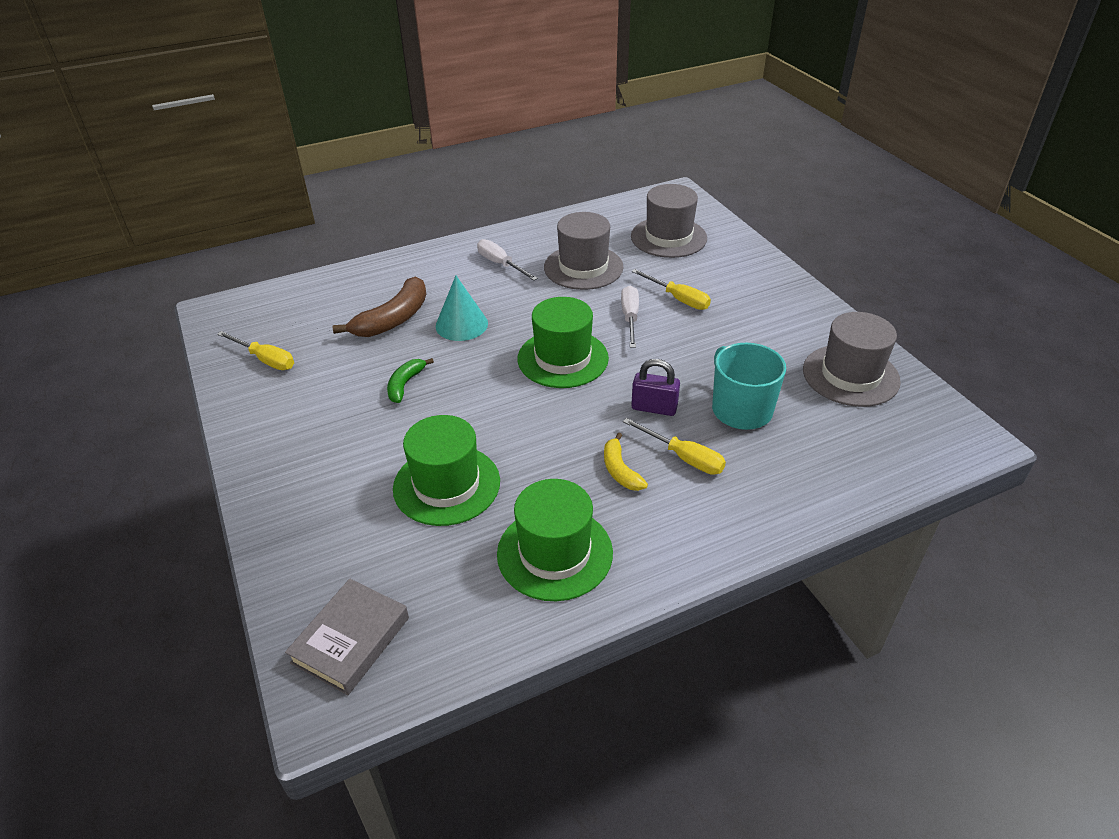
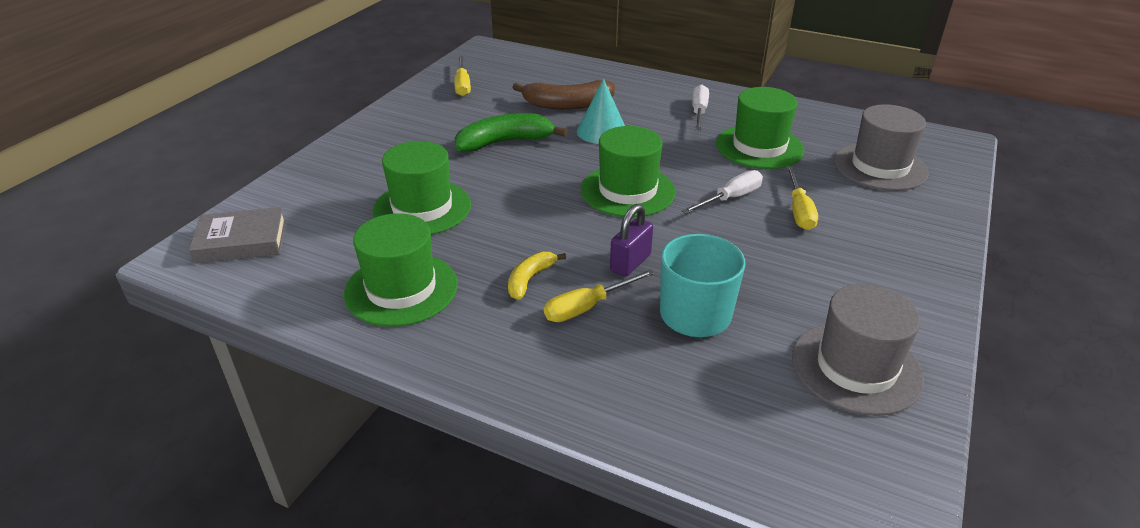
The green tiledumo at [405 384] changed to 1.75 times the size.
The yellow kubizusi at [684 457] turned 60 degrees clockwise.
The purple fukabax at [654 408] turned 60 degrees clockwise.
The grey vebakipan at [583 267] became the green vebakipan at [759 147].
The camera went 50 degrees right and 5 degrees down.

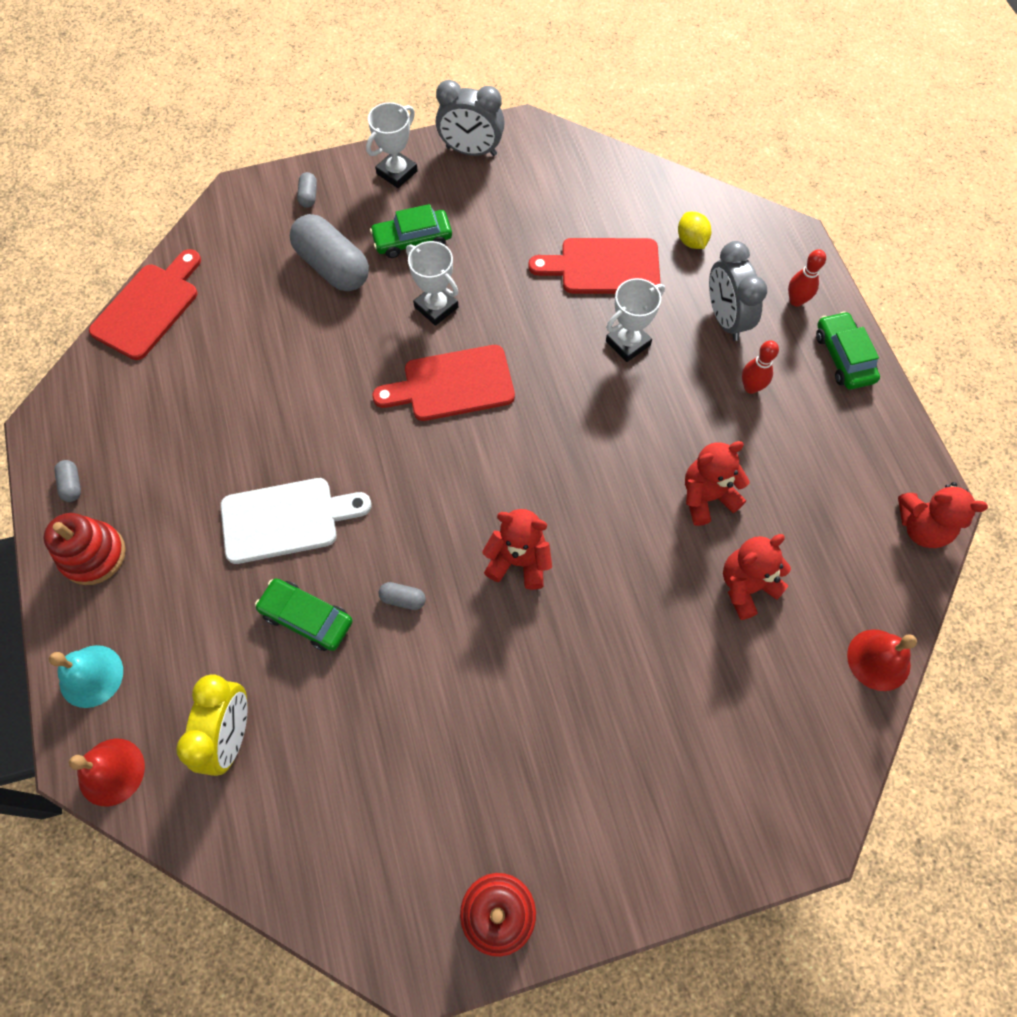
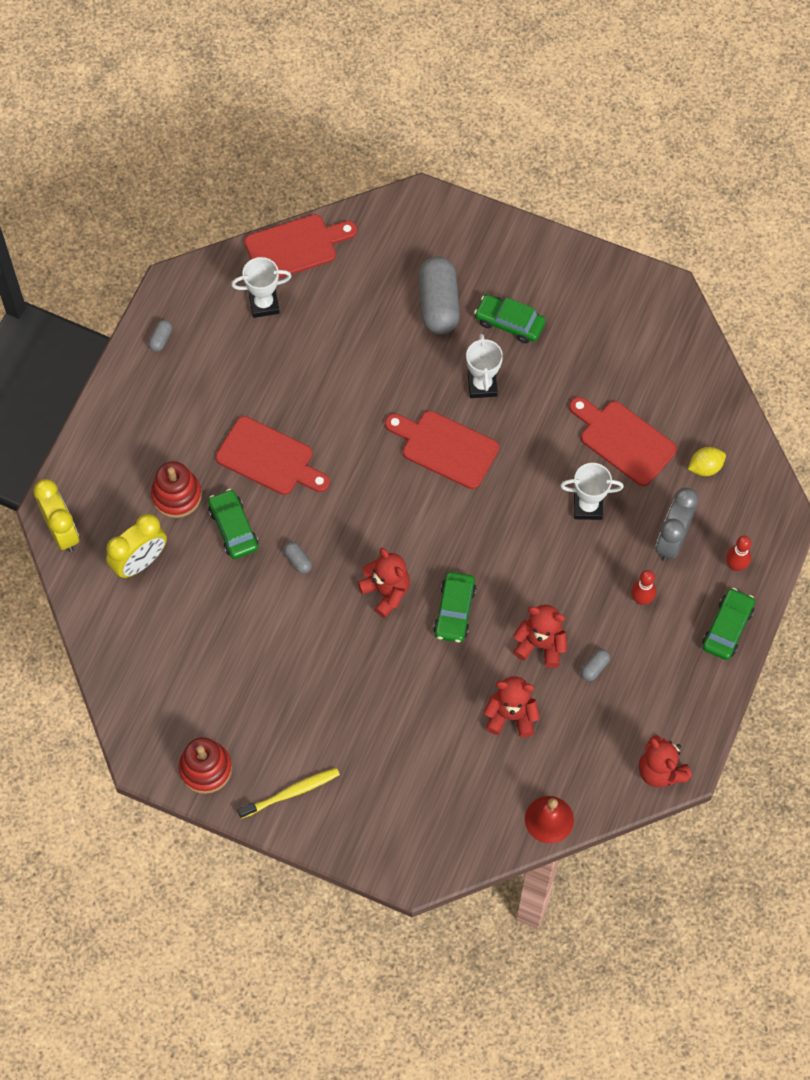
The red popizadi at [111 772] was replaced by the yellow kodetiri at [62 531].
The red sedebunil moved from [93 555] to [176 495].
The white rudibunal at [286 519] became the red rudibunal at [269 458].
The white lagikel moved from [397 172] to [264 304].
The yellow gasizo at [292 792] appeared.
The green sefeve at [454 611] appeared.
The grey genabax moved from [308 196] to [594 667].
The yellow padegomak at [691 241] turned 45 degrees clockwise.
The turquoise popizadi at [91 676] disappeared.
The grey kodetiri at [471 151] disappeared.
The camera went 40 degrees right and 0 degrees up.

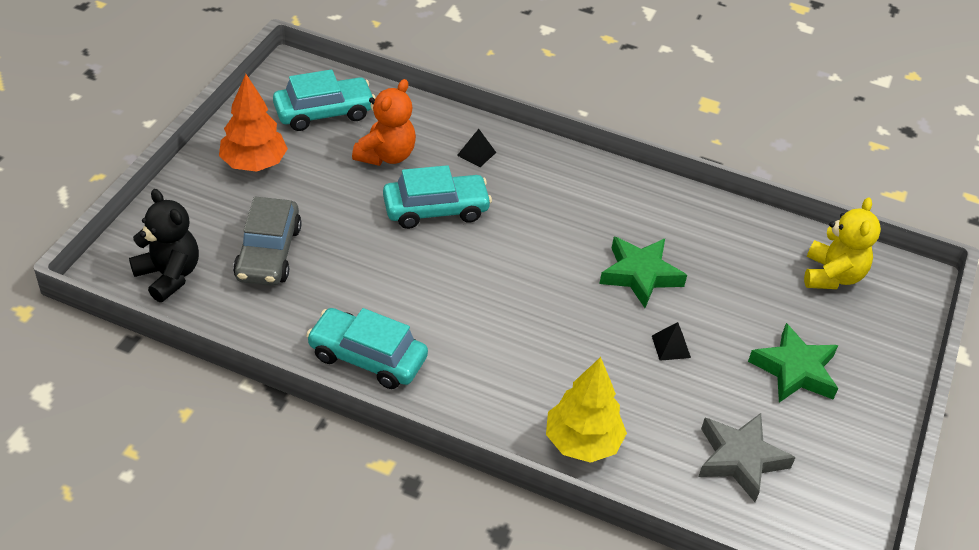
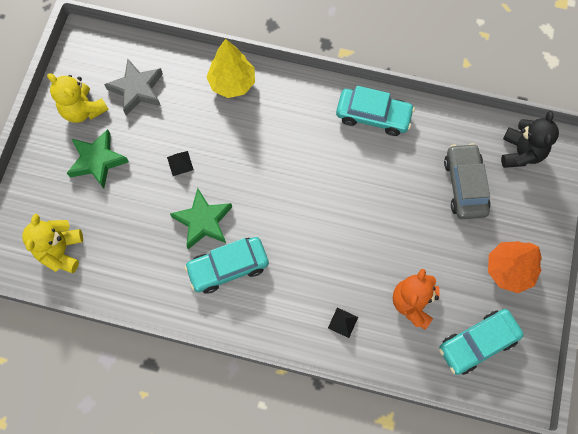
The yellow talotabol at [83 110] appeared.
The turquoise sefeve moved from [436 209] to [228 267].
The black talotabol at [169 275] turned 120 degrees counterclockwise.
The camera went 175 degrees right and 25 degrees up.

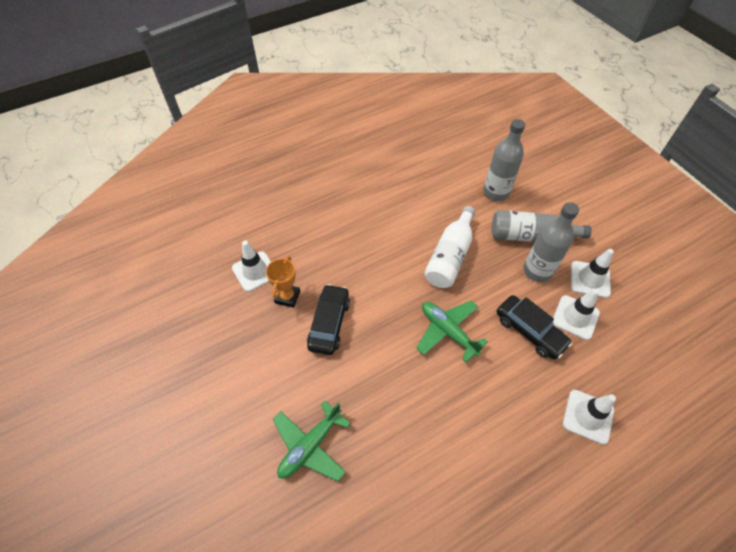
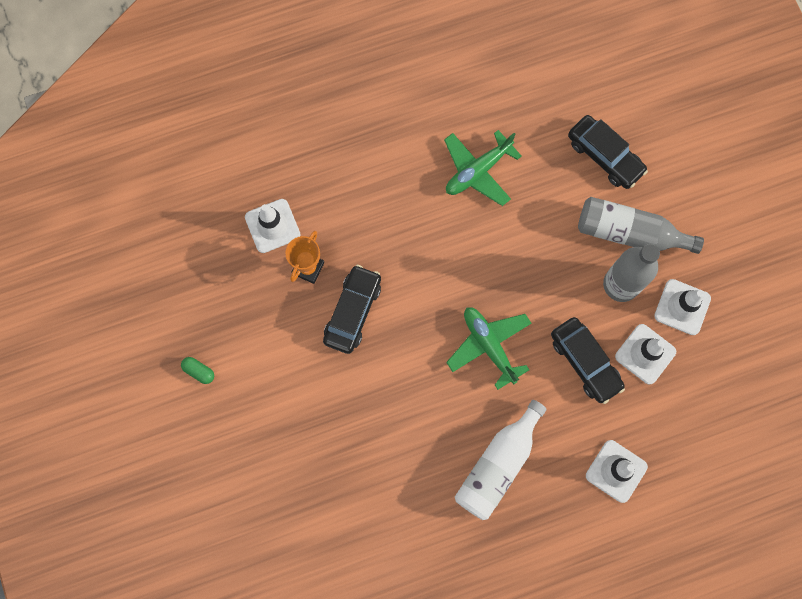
The green genabax at [199 371] appeared.
The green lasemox moved from [310 446] to [477 171].
The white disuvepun moved from [450 256] to [498 465].
The grey disuvepun at [496 192] was replaced by the black sefeve at [604 156].
The camera went 10 degrees right and 20 degrees up.

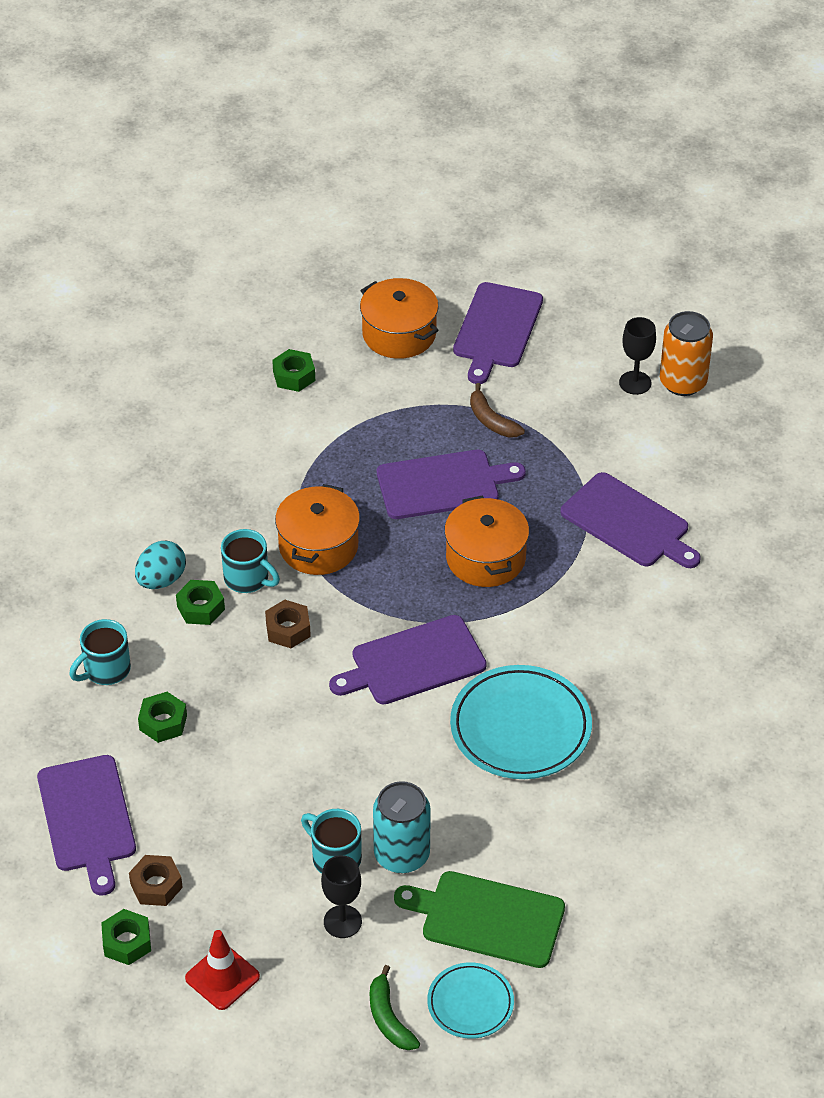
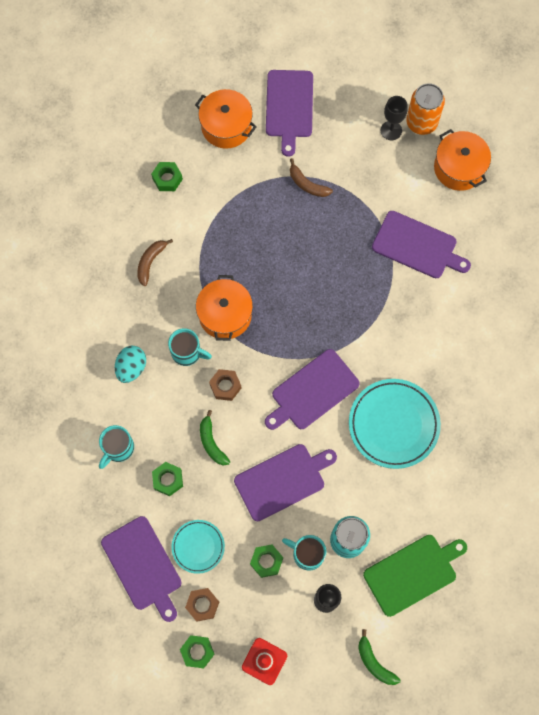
The brown tiledumo at [150 262] appeared.
The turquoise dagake moved from [470 1003] to [198 547].
The green tiledumo at [212 442] appeared.
The purple rudibunal moved from [443 484] to [282 480].
The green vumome moved from [201 608] to [266 561].
The green rudibunal at [487 918] turned 150 degrees clockwise.
The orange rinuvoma moved from [486 558] to [459 168].
The camera went 15 degrees left and 25 degrees up.

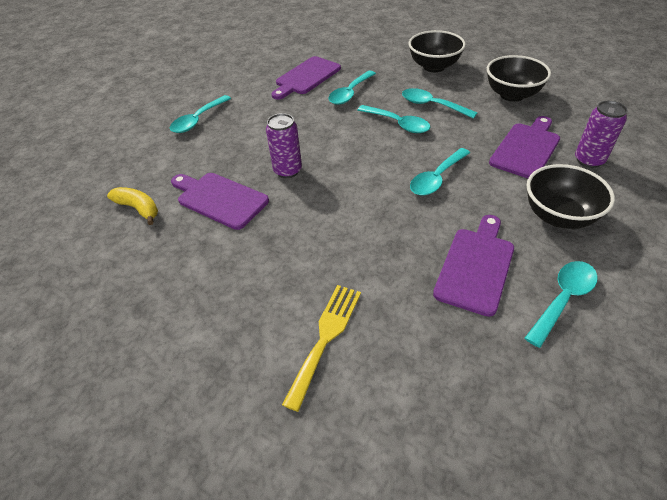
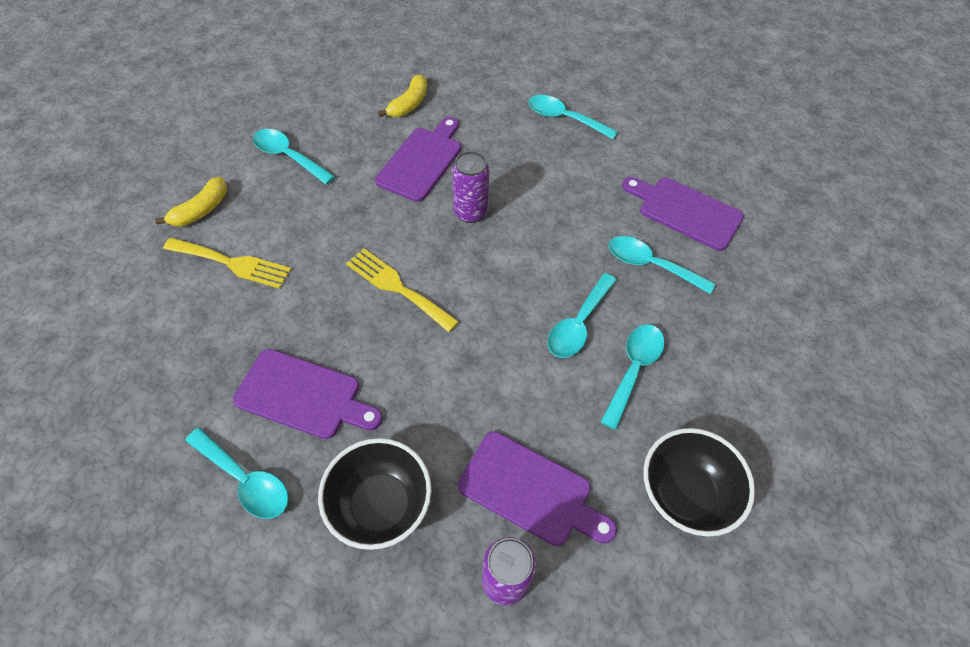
The yellow tiledumo at [201 210] appeared.
The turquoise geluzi moved from [436 178] to [288 156].
The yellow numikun at [397 287] appeared.
The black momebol at [434 67] disappeared.
The camera went 80 degrees right and 10 degrees up.

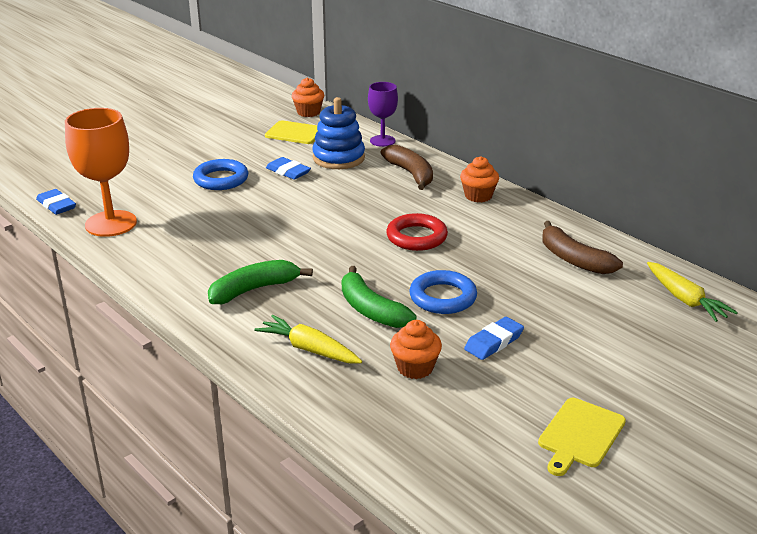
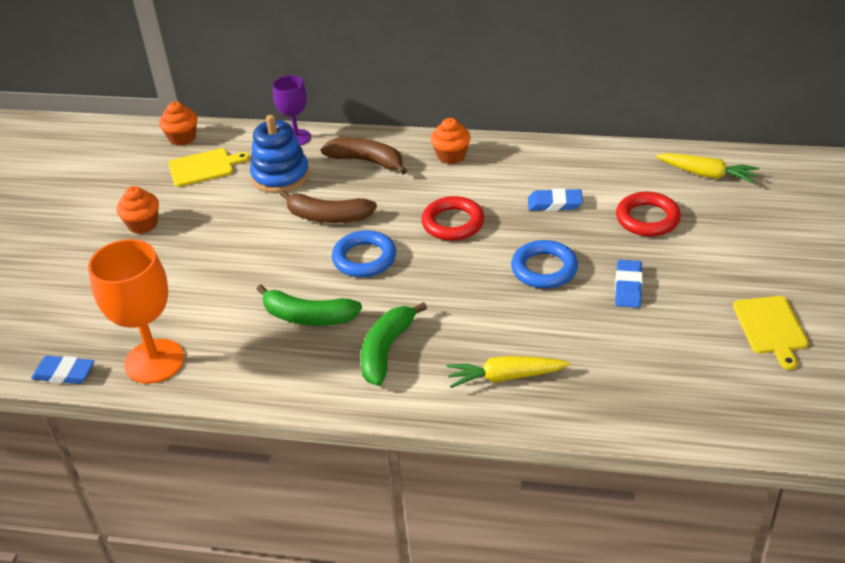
The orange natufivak moved from [415 368] to [143 224].
The green tiledumo moved from [371 310] to [308 317].
The brown tiledumo moved from [574 259] to [328 217].
The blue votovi moved from [221 179] to [364 258].
The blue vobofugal moved from [288 172] to [555 203].
The red votovi at [647 219] appeared.
The camera went 35 degrees left and 10 degrees up.

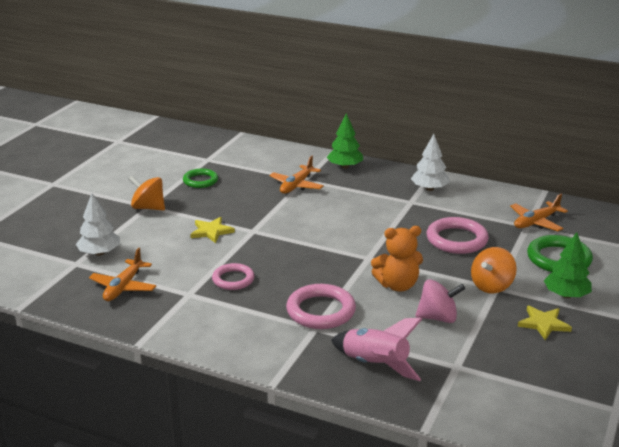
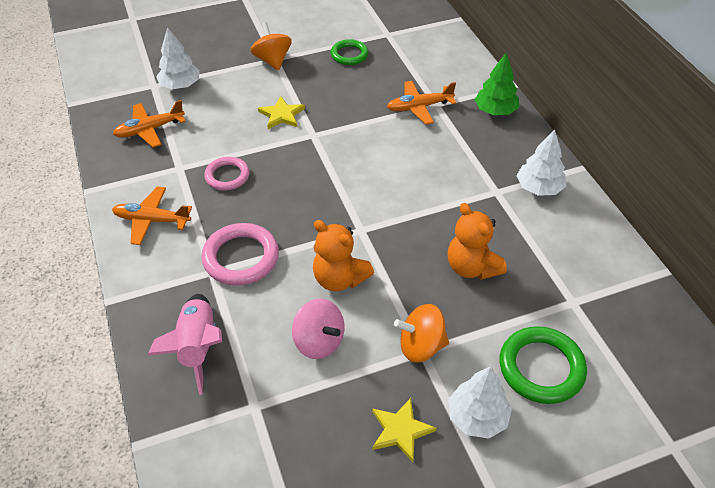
The orange lasemox moved from [536 222] to [152 220].
The pink votovi at [456 240] was replaced by the orange talotabol at [472 267].
The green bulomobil at [566 295] became the white bulomobil at [477 417].
The camera went 45 degrees right and 20 degrees up.

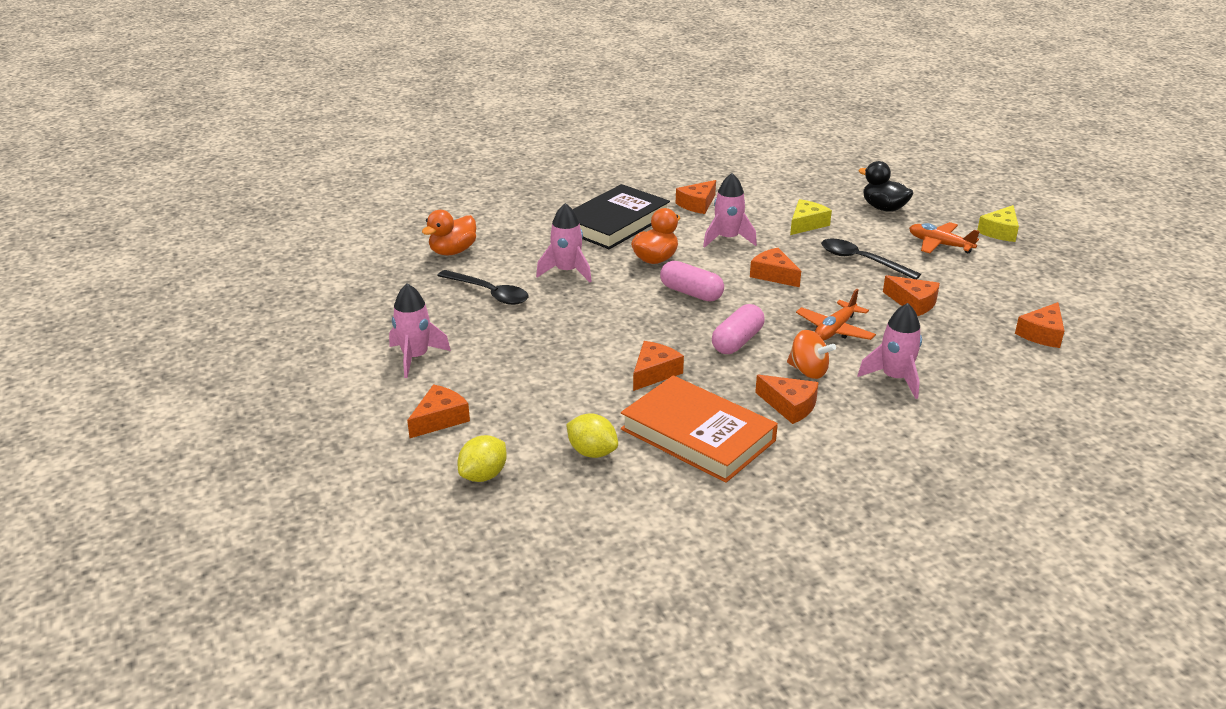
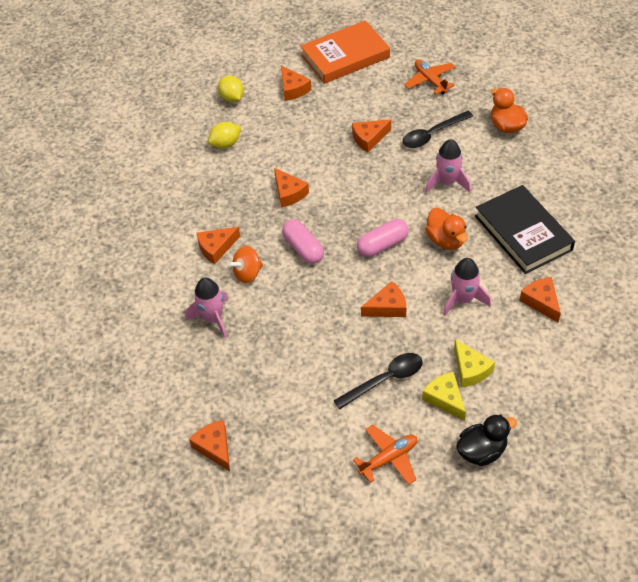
The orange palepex moved from [698 435] to [345 56].
The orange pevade moved from [913 303] to [369 138].
The orange lasemox moved from [835 330] to [430 81].
The yellow pevade moved from [1000 232] to [445 399].
The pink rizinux at [415 357] disappeared.
The camera went 115 degrees right and 20 degrees up.

